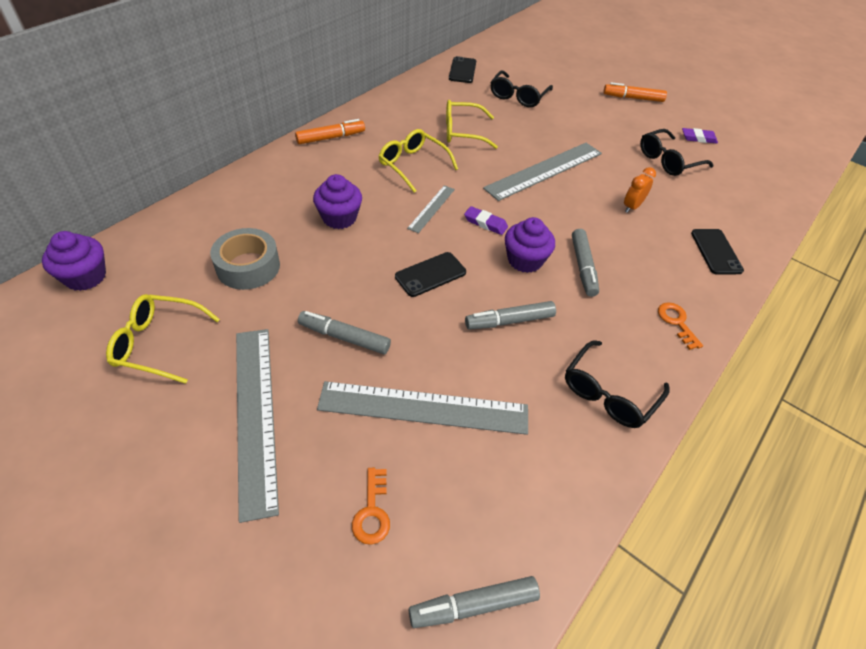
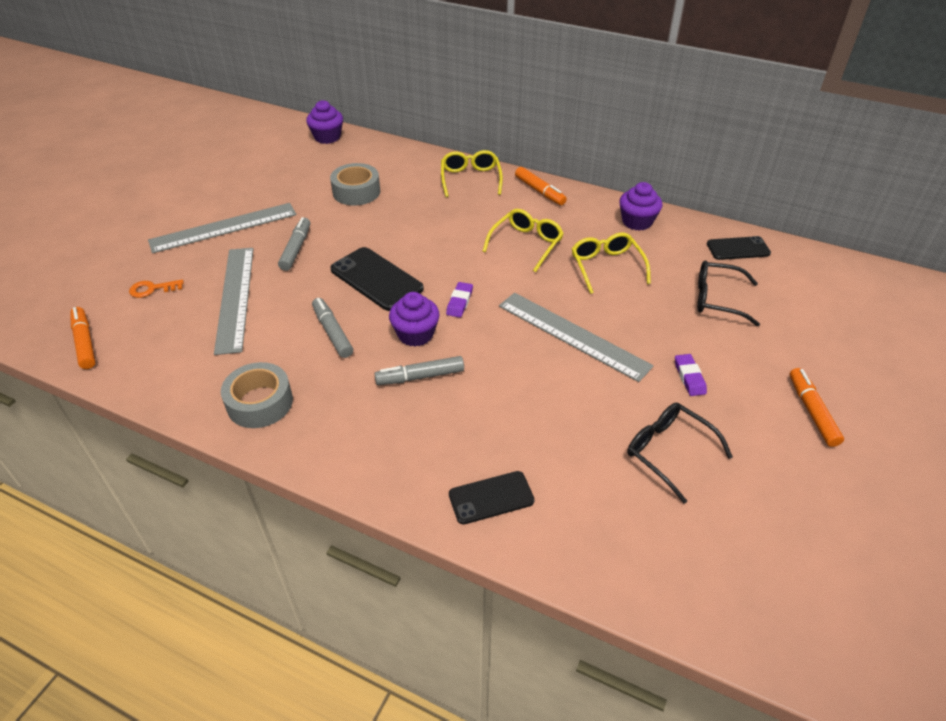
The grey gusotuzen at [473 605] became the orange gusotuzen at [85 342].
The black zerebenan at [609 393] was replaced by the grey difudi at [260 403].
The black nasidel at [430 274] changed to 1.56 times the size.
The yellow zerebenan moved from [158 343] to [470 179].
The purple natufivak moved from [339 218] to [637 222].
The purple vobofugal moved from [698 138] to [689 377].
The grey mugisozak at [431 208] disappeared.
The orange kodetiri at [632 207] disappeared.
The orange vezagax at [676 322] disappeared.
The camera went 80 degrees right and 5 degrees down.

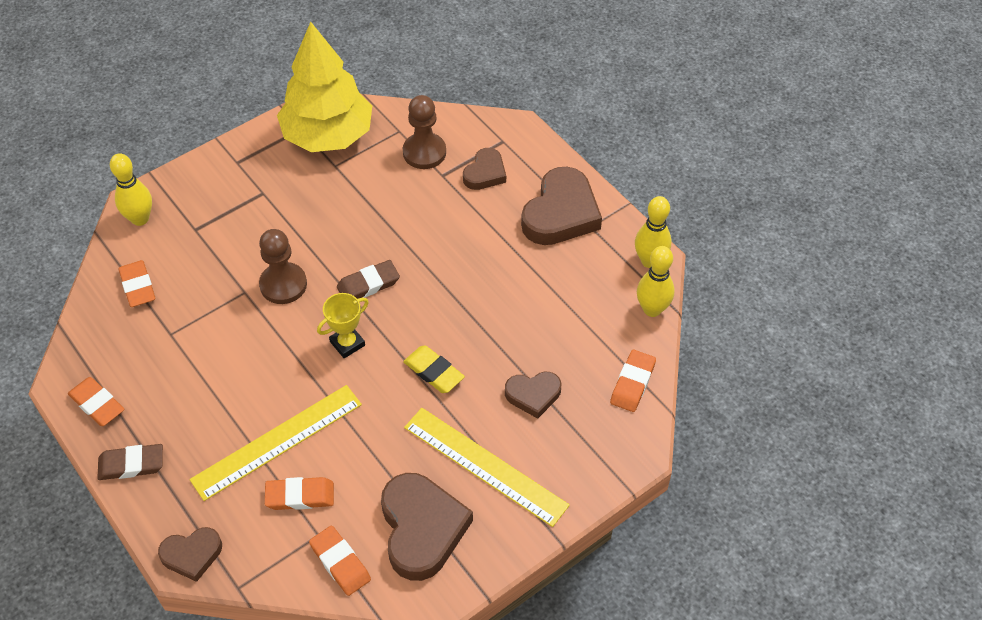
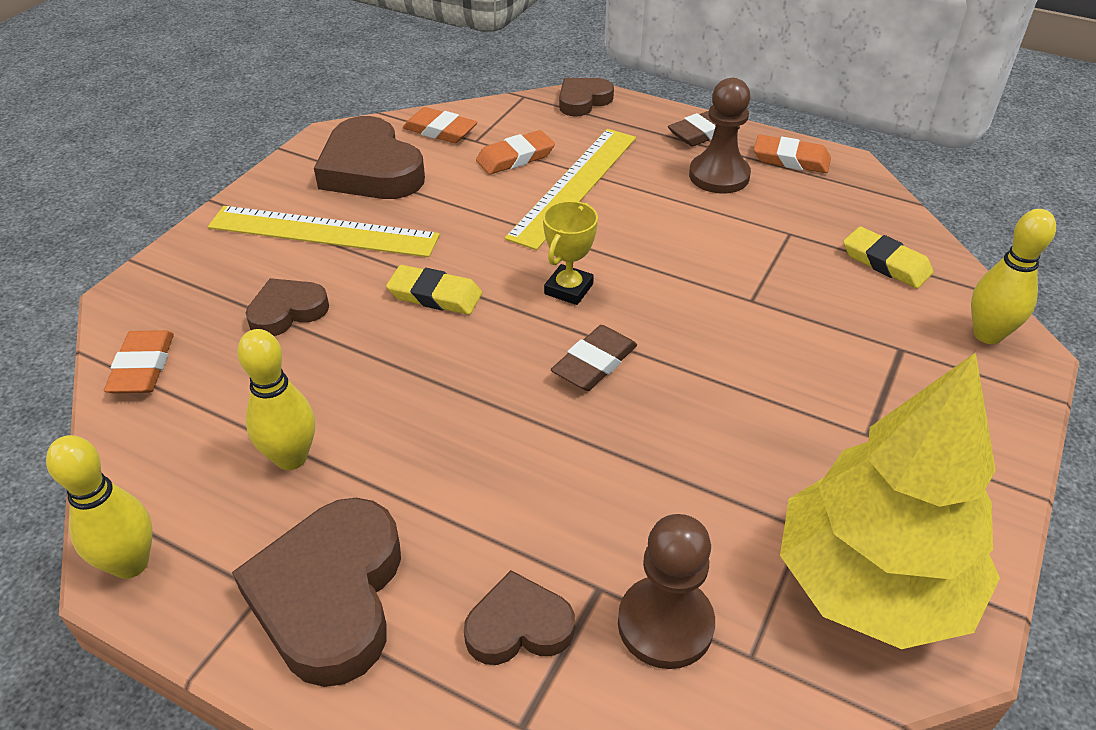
The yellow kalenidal moved from [652 309] to [291 458].
The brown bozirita at [485 173] turned 75 degrees clockwise.
The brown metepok moved from [283 285] to [719 176].
The orange vobofugal at [138 286] became the yellow vobofugal at [885 262].
The camera went 155 degrees right and 10 degrees down.

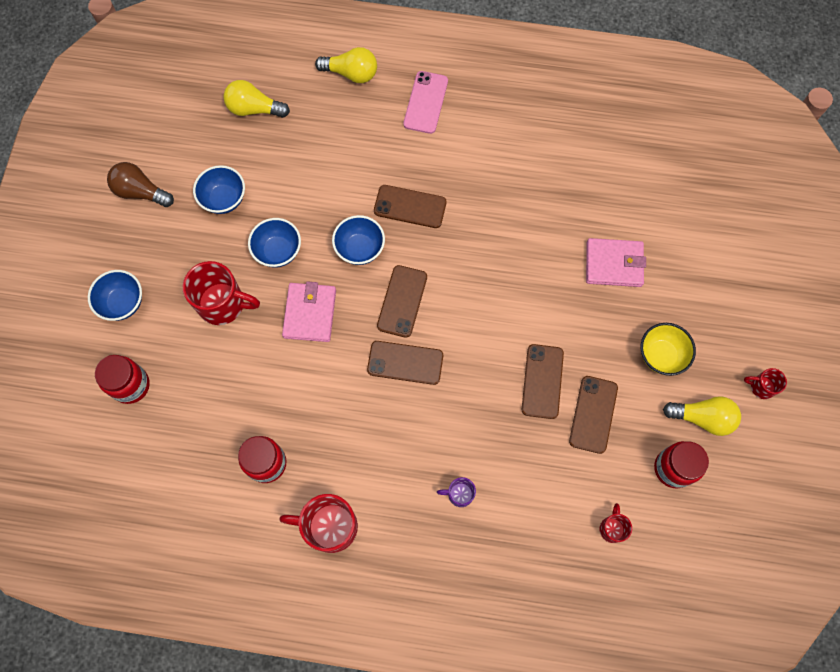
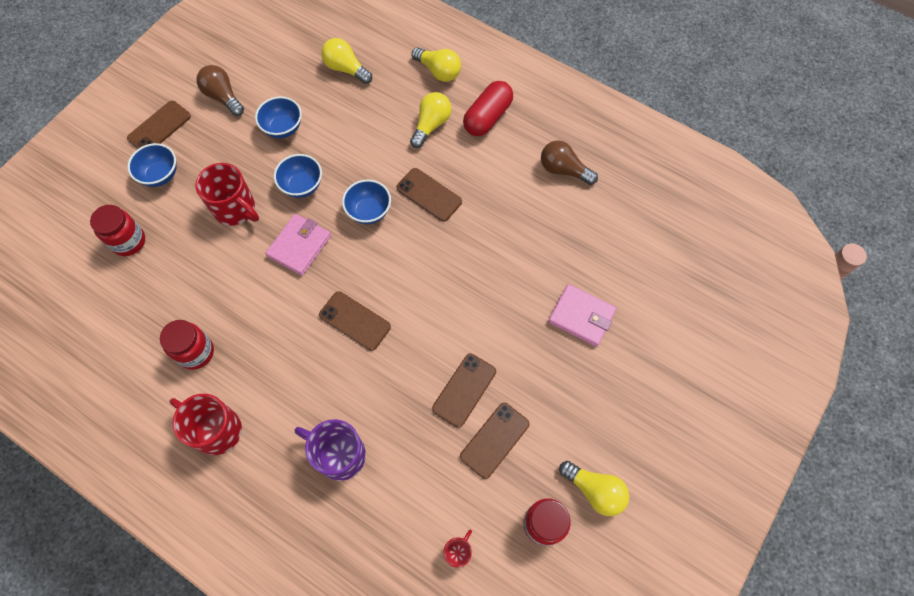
The brown nasidel moved from [402 301] to [159 127].
The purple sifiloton at [459 494] changed to 1.97 times the size.
The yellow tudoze at [431 125] appeared.
The pink nasidel at [425 102] was replaced by the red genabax at [487 117].
The brown tudoze at [563 170] appeared.
The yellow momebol at [661 355] disappeared.
The red sifiloton at [761 387] disappeared.
The camera went 25 degrees right and 5 degrees down.

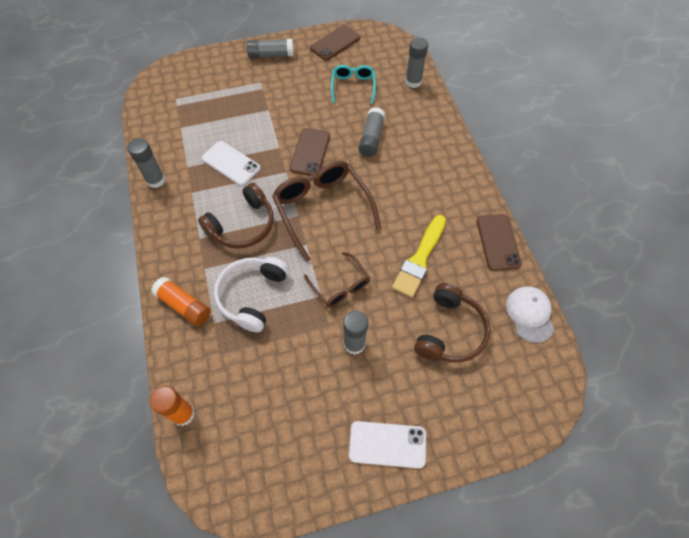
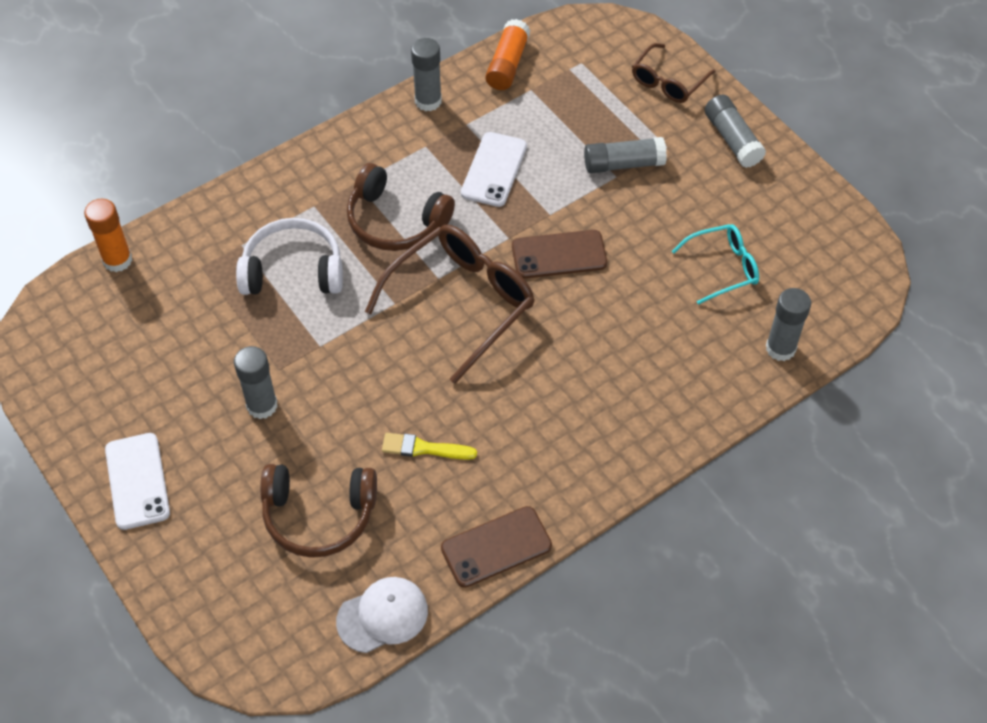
The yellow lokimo at [420 259] changed to 0.61 times the size.
The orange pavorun moved from [184 306] to [507 64].
The grey pavorun moved from [371 138] to [623 164].
The brown zerebenan moved from [340 286] to [668 82].
The brown nasidel at [335 43] disappeared.
The camera went 70 degrees right and 5 degrees down.

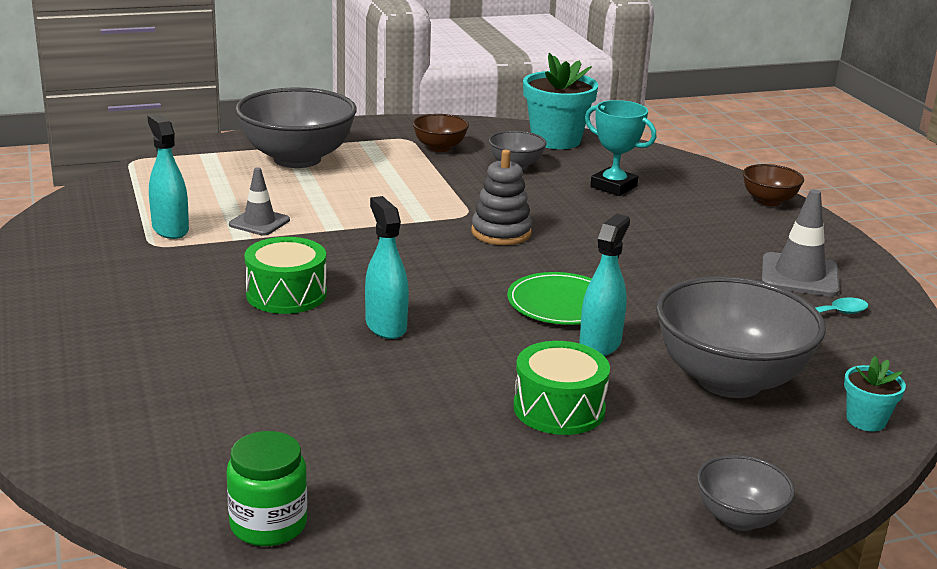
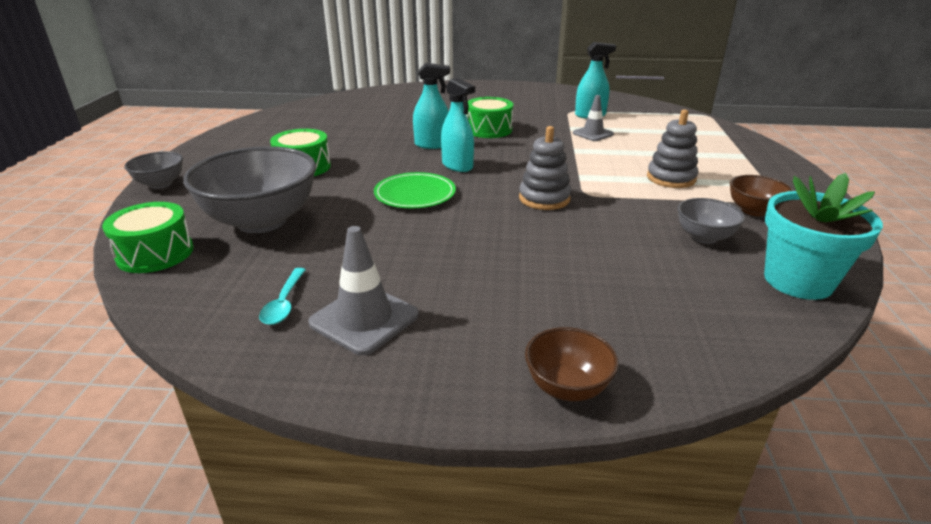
The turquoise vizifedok at [866 420] was replaced by the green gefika at [155 253].
The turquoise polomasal moved from [600 344] to [457 166].
The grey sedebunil at [671 178] appeared.
The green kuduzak at [268 524] disappeared.
The grey momebol at [297 159] disappeared.
The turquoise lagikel at [613 186] disappeared.
The camera went 115 degrees right and 5 degrees up.

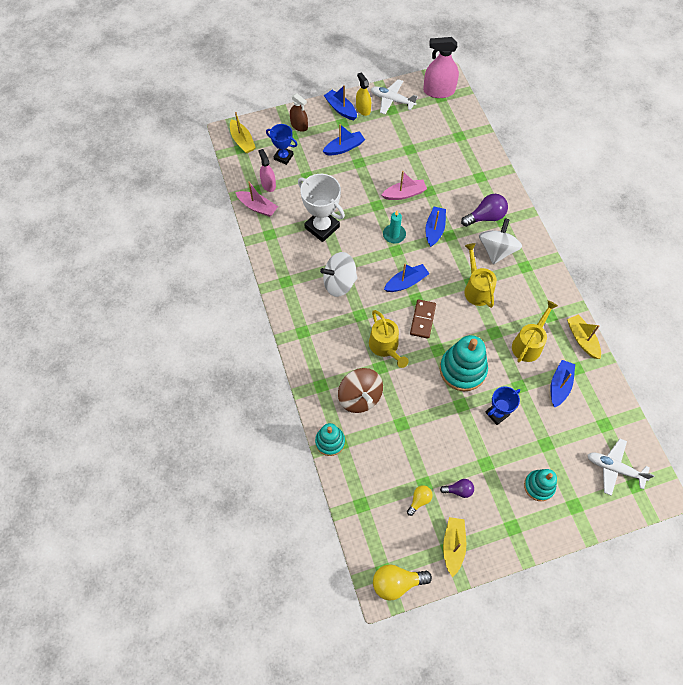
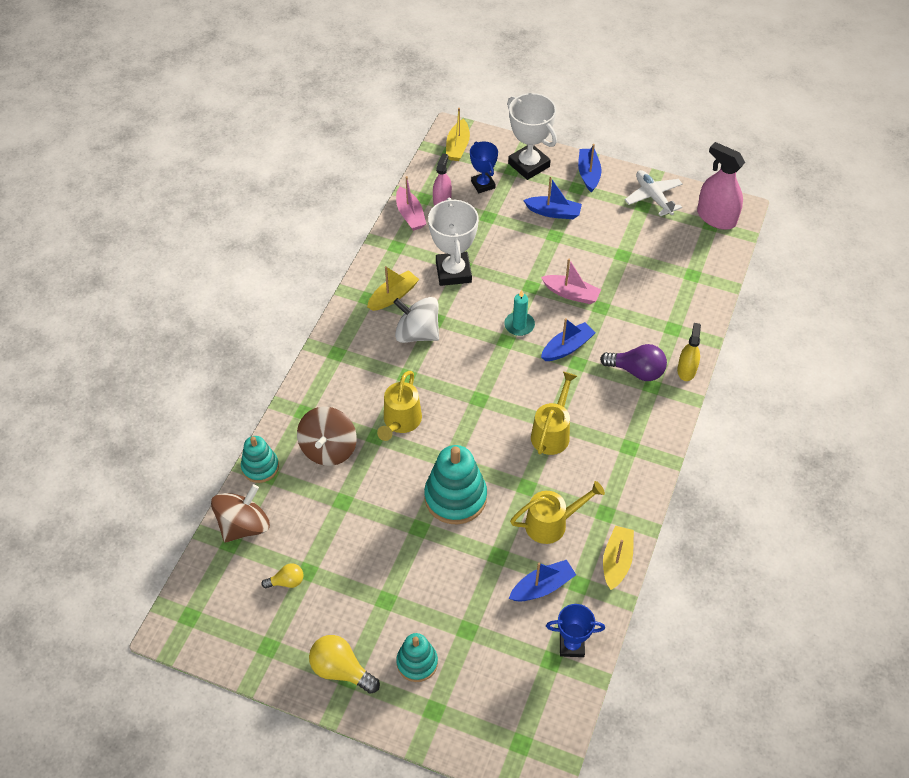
The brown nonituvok at [244 525] appeared.
The yellow tudoze moved from [396 583] to [341 670].
The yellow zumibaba moved from [453 546] to [393 296].
The brown polomasal at [299 125] was replaced by the white lagikel at [529 165].
The blue lagikel moved from [497 414] to [571 645].
The yellow polomasal moved from [363 109] to [686 370].
The blue zumibaba at [406 282] disappeared.
The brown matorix at [422 320] disappeared.
The purple tudoze at [458 490] disappeared.
The white nonituvok at [496 250] disappeared.
The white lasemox at [614 468] disappeared.
The camera went 40 degrees right and 10 degrees down.

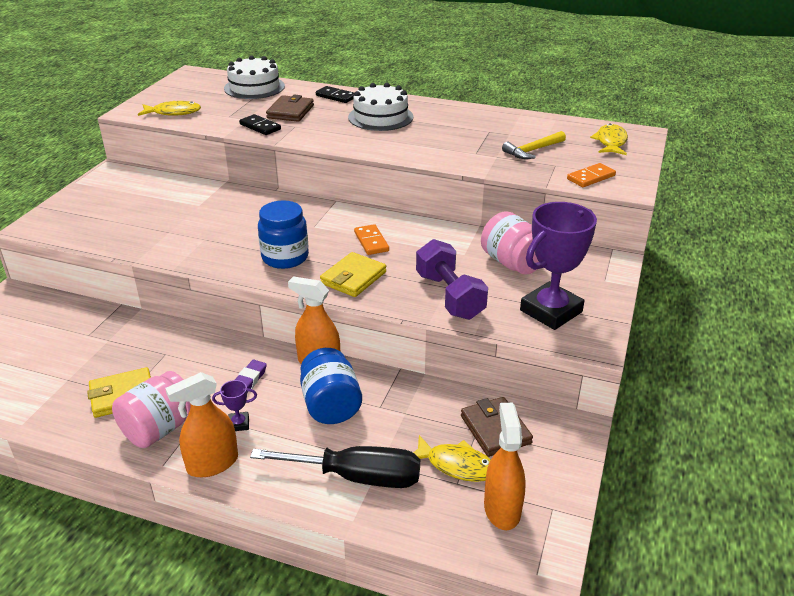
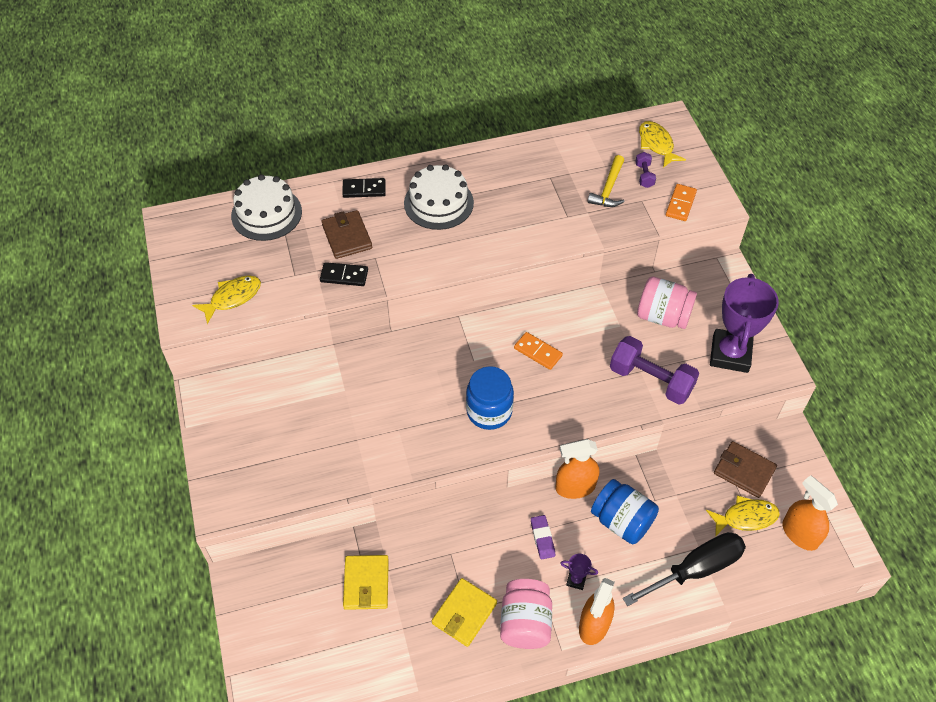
The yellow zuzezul moved from [353 278] to [366 584].
The purple lagikel at [239 424] turned 60 degrees clockwise.
The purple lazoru at [644 175] appeared.
The camera went 35 degrees left and 20 degrees up.

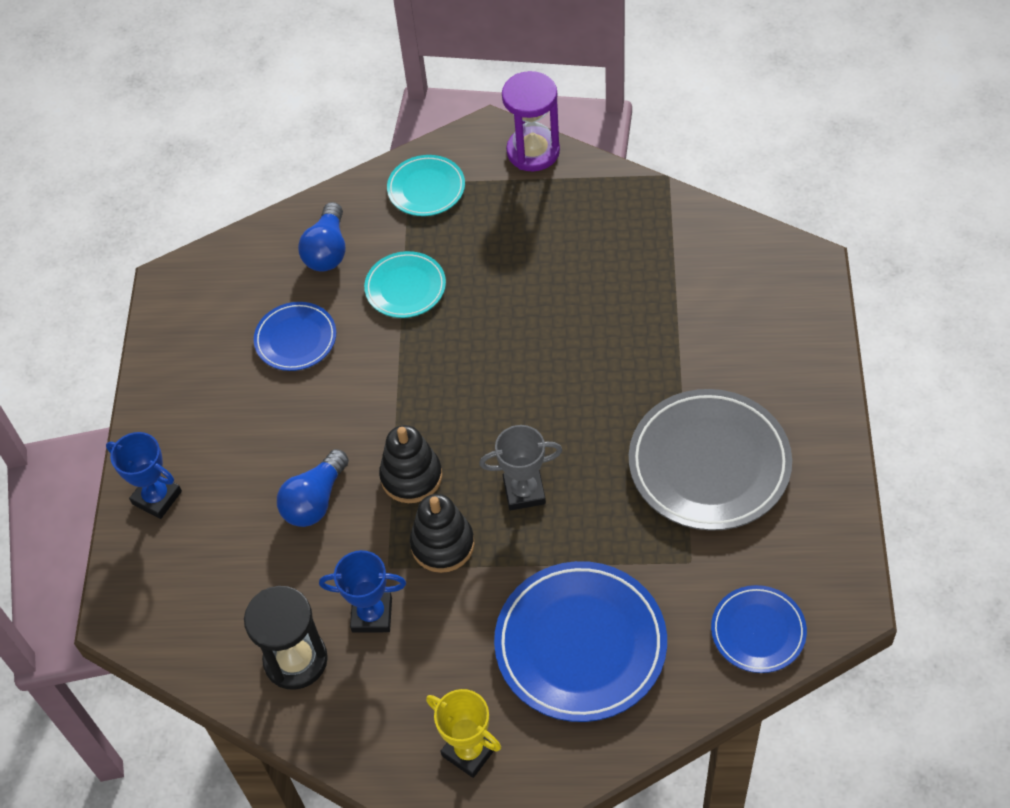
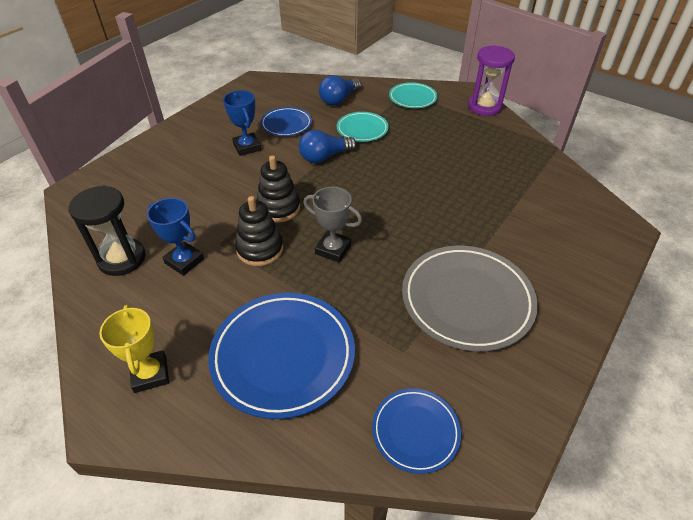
The blue lagikel moved from [157 498] to [247 147].
The blue tudoze moved from [315 500] to [324 157].
The camera went 30 degrees right and 10 degrees down.

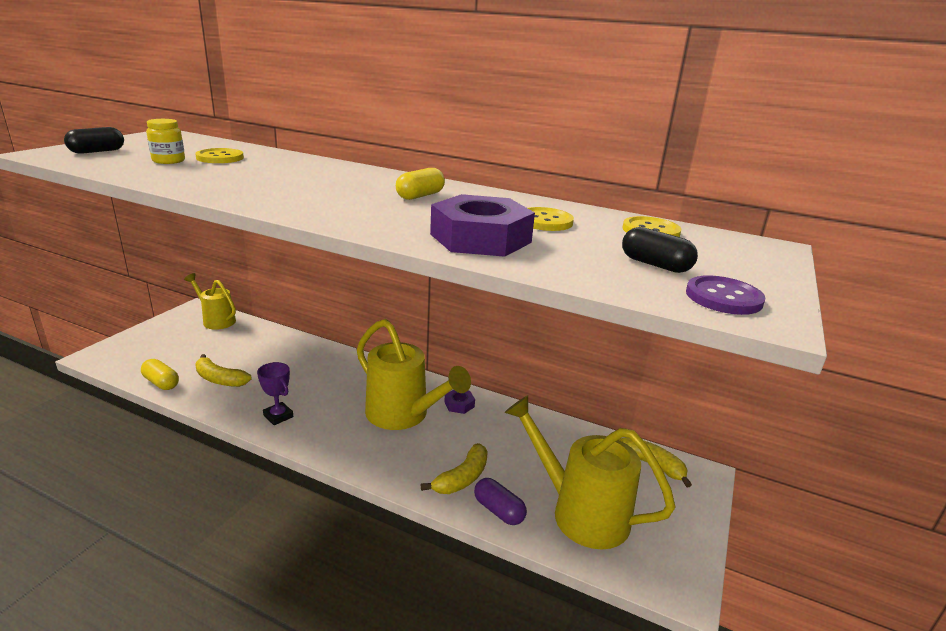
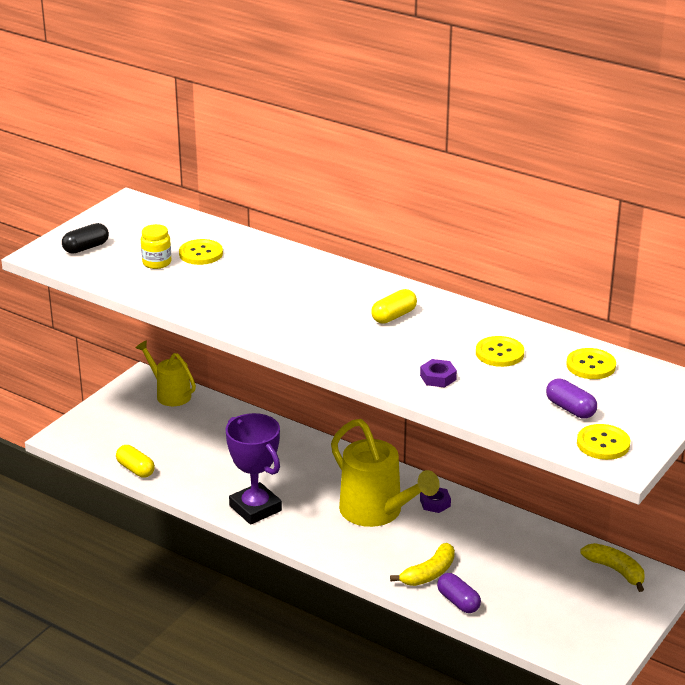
The purple lagikel at [278 416] changed to 1.82 times the size.
The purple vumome at [480 238] changed to 0.45 times the size.
The black genabax at [655 265] became the purple genabax at [570 409].
The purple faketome at [723 297] became the yellow faketome at [603 444].
The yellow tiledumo at [219 379] disappeared.
The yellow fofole at [579 512] disappeared.
The camera went 10 degrees right and 5 degrees up.

